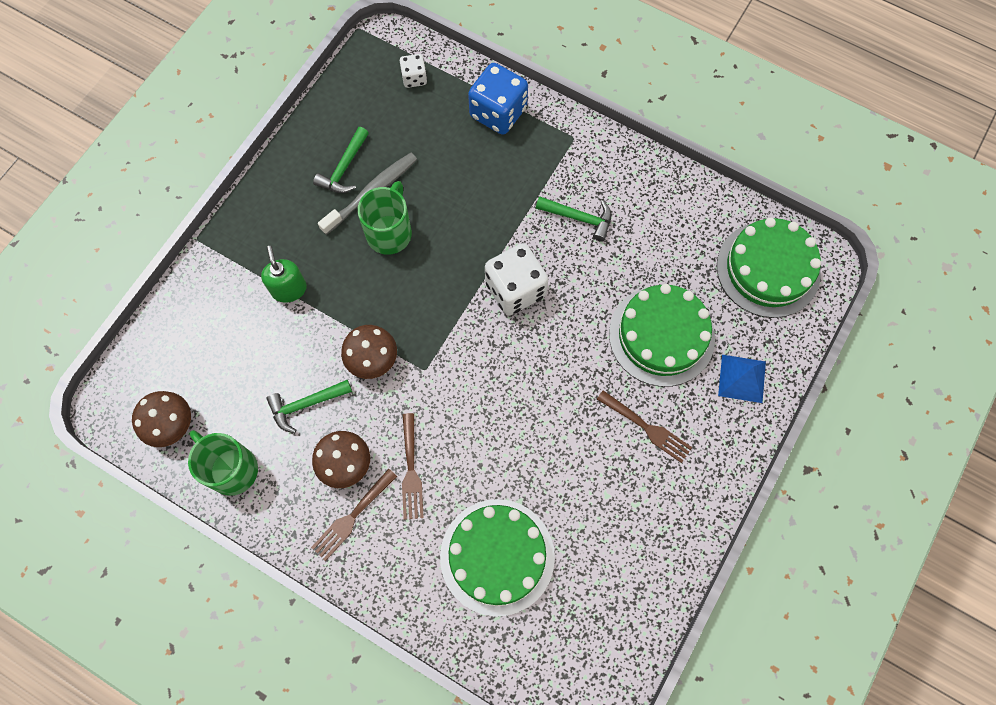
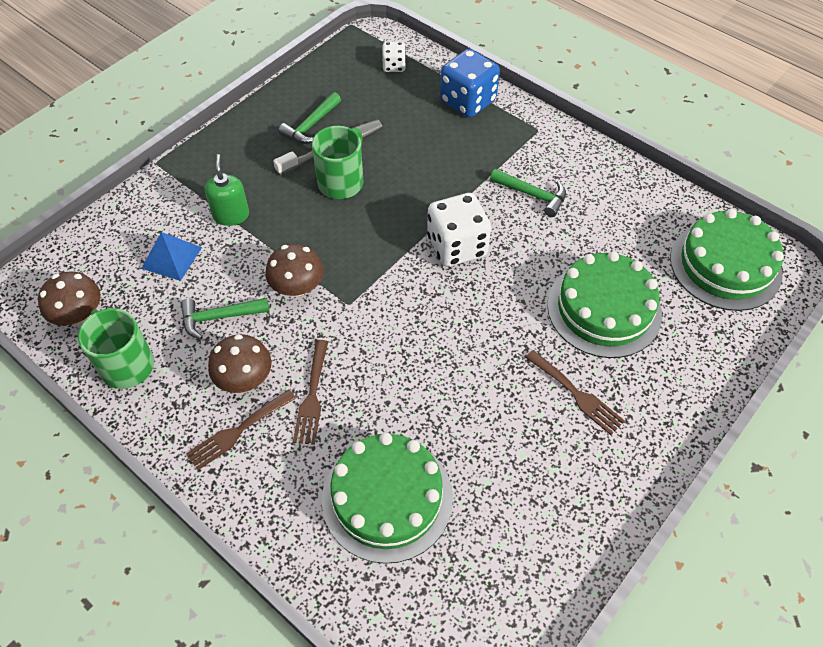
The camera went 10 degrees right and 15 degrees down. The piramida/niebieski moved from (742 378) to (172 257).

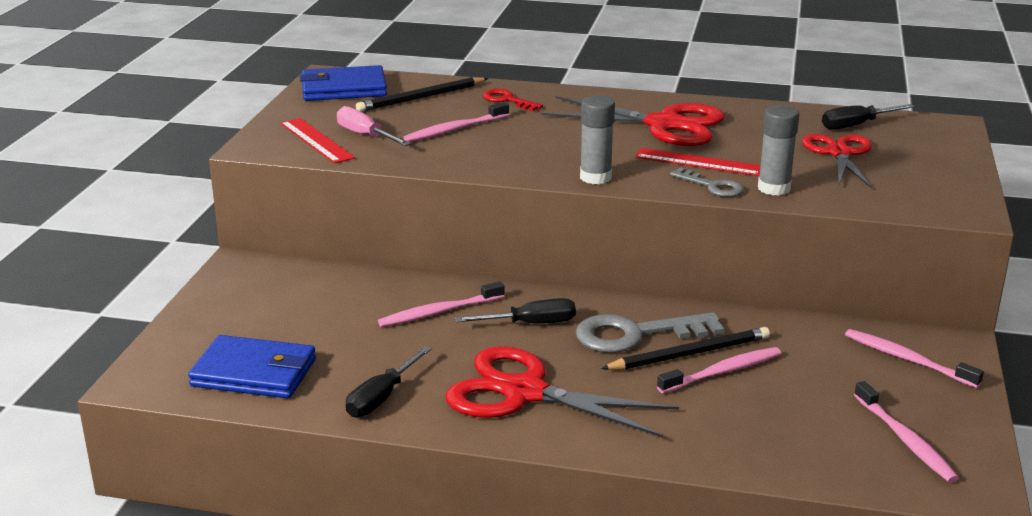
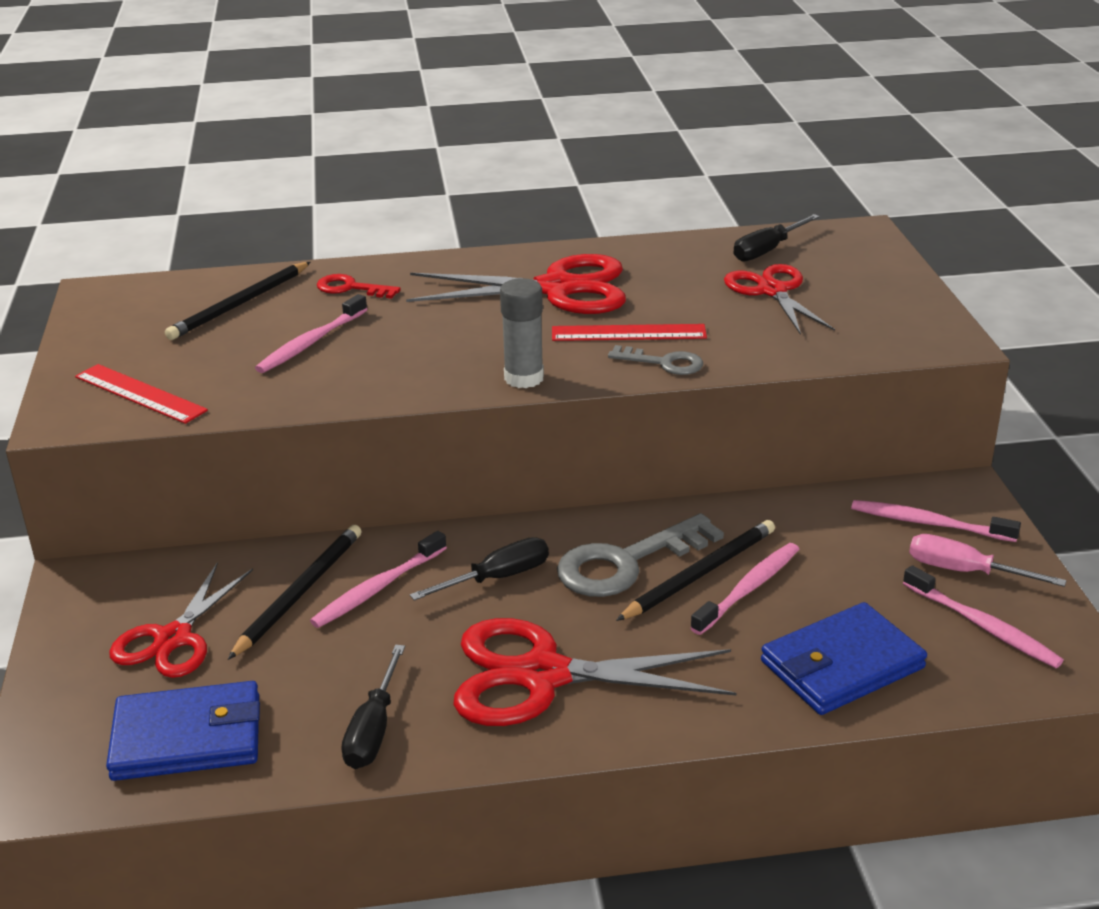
The camera went 20 degrees left and 5 degrees up. The portfel/niebieski moved from (343 89) to (841 665). The śrubokręt/różowy moved from (365 135) to (964 571). The klej w sztyfcie/szary at (774 188) disappeared. The nożyczki/czerwony at (173 638) appeared. The ołówek/czarny at (300 593) appeared.

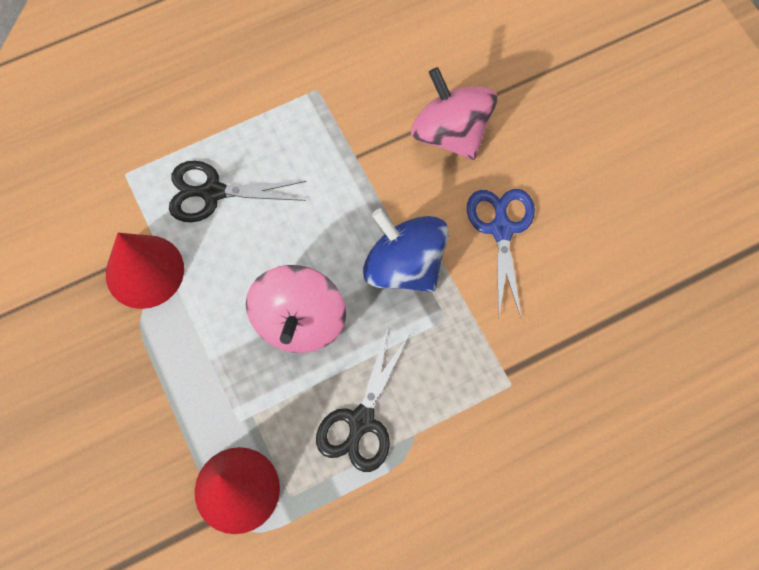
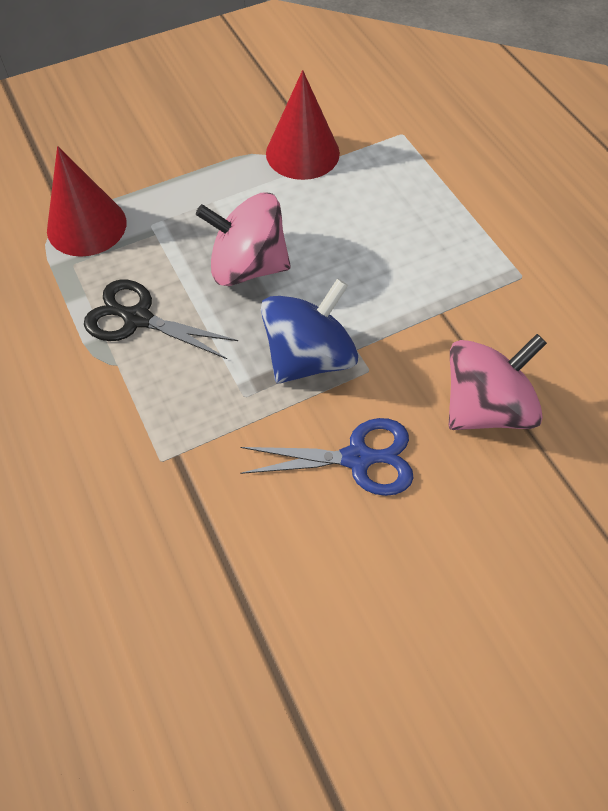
The camera went 90 degrees right and 10 degrees down. The nożyczki/czarny at (213 192) disappeared.

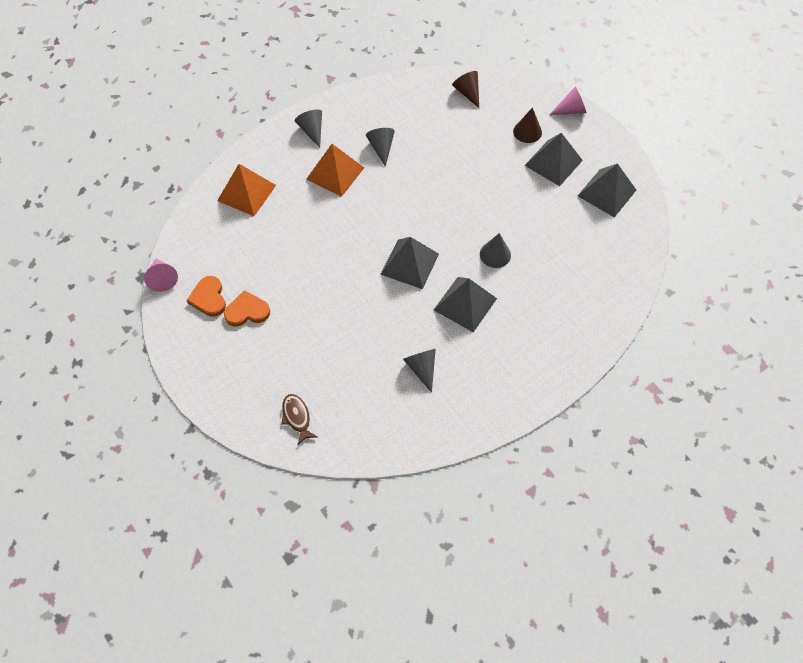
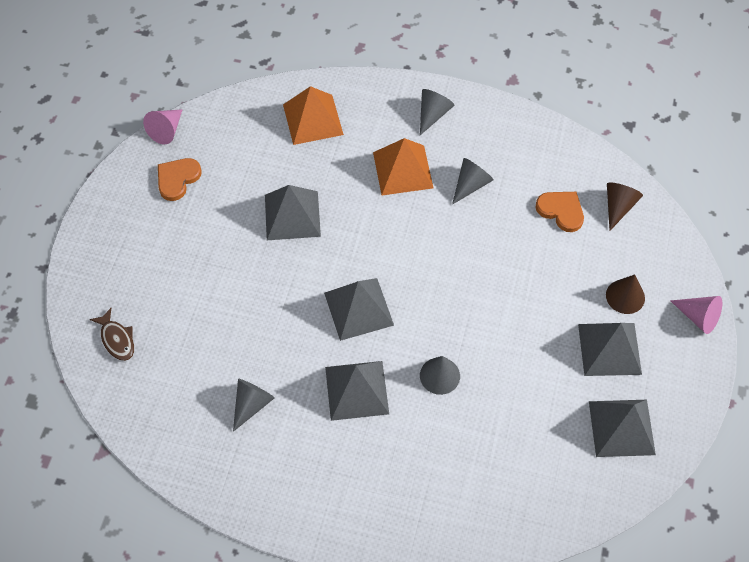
The camera went 50 degrees right and 0 degrees up. The serce/pomarańczowy moved from (247 311) to (561 211). The ryba/brązowy at (297 417) turned 120 degrees clockwise. The piramida/szary at (292 215) appeared.

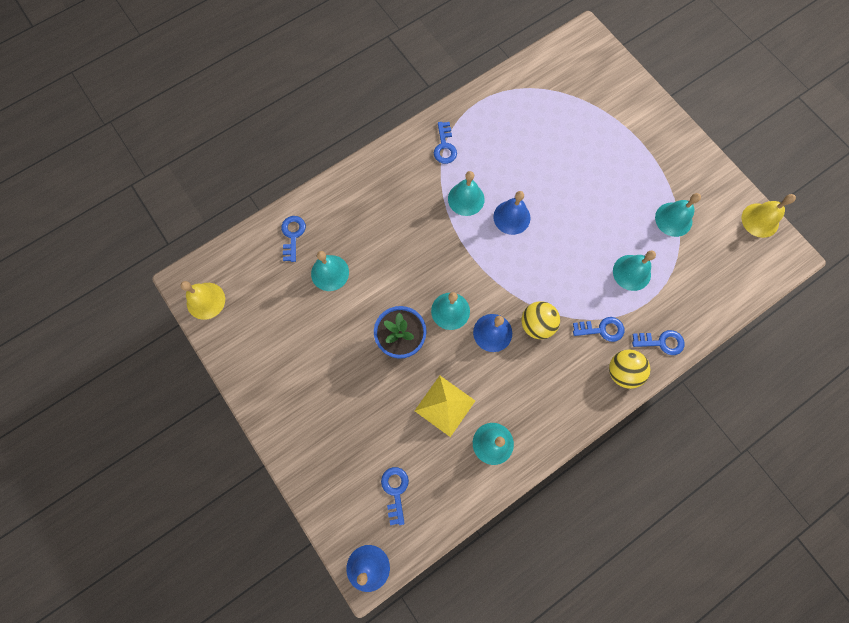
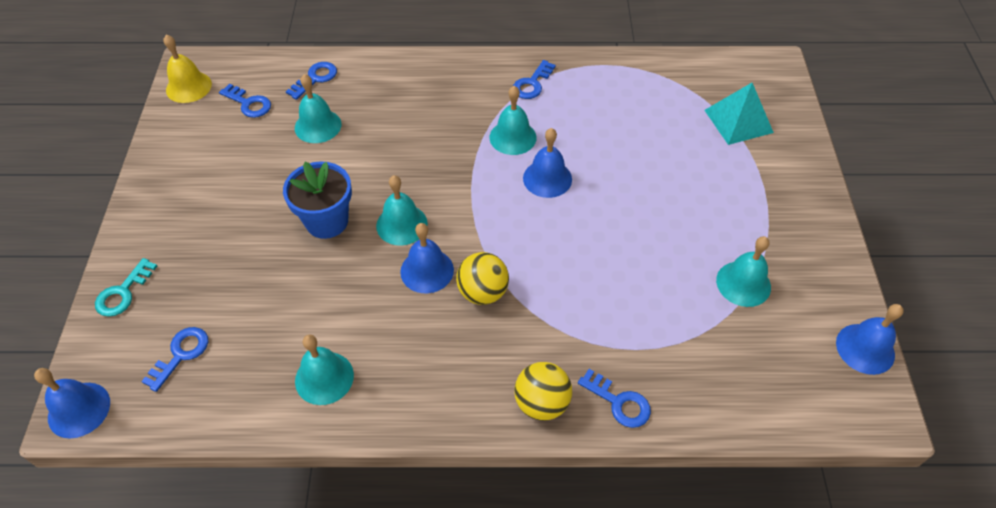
The camera went 35 degrees right and 20 degrees down. The piramida/żółty at (445 405) disappeared. The klucz/niebieski moved from (602 329) to (249 103). The dzwonek/turkusowy at (631 272) disappeared. The dzwonek/żółty at (760 220) became the dzwonek/niebieski at (865 348). The klucz/turkusowy at (123 293) appeared. The piramida/turkusowy at (738 121) appeared.

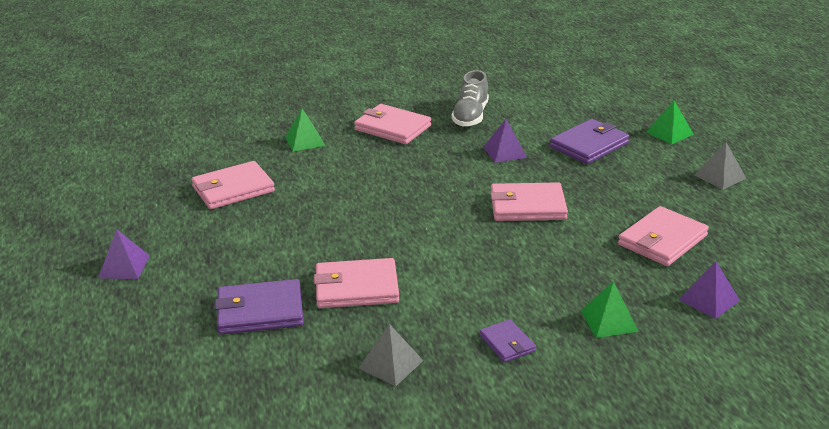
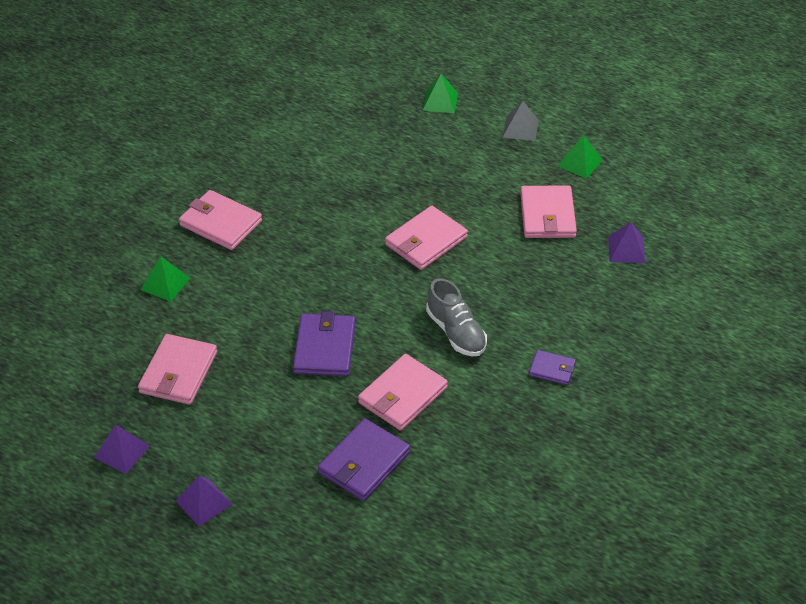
The camera went 45 degrees left and 15 degrees up. The portfel/różowy at (392 128) turned 45 degrees clockwise. The piramida/szary at (390 364) disappeared. The but/szary moved from (470 116) to (456 332). The piramida/fioletowy moved from (505 152) to (122 451). The portfel/fioletowy moved from (589 145) to (325 348). The piramida/zielony moved from (609 320) to (580 162).

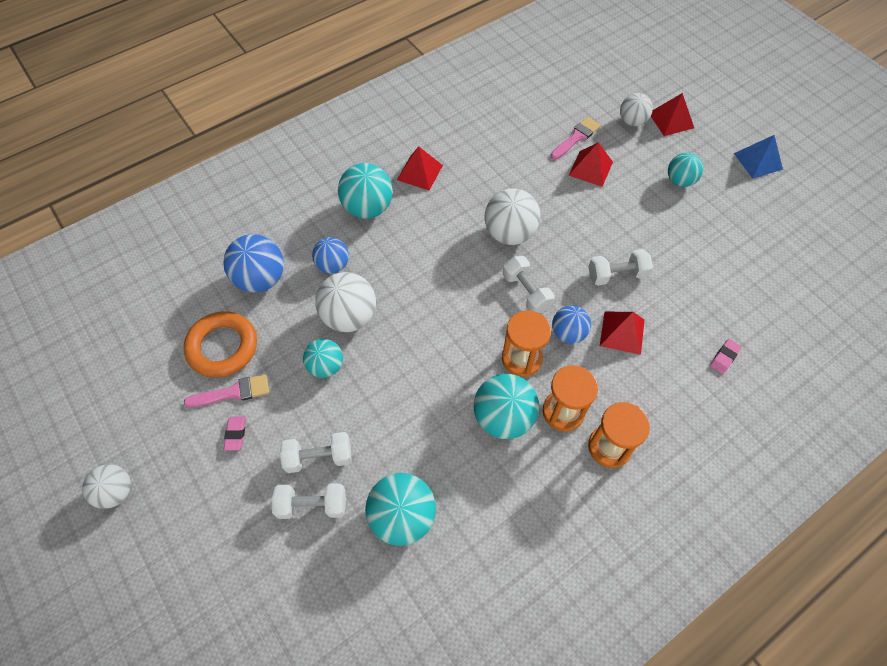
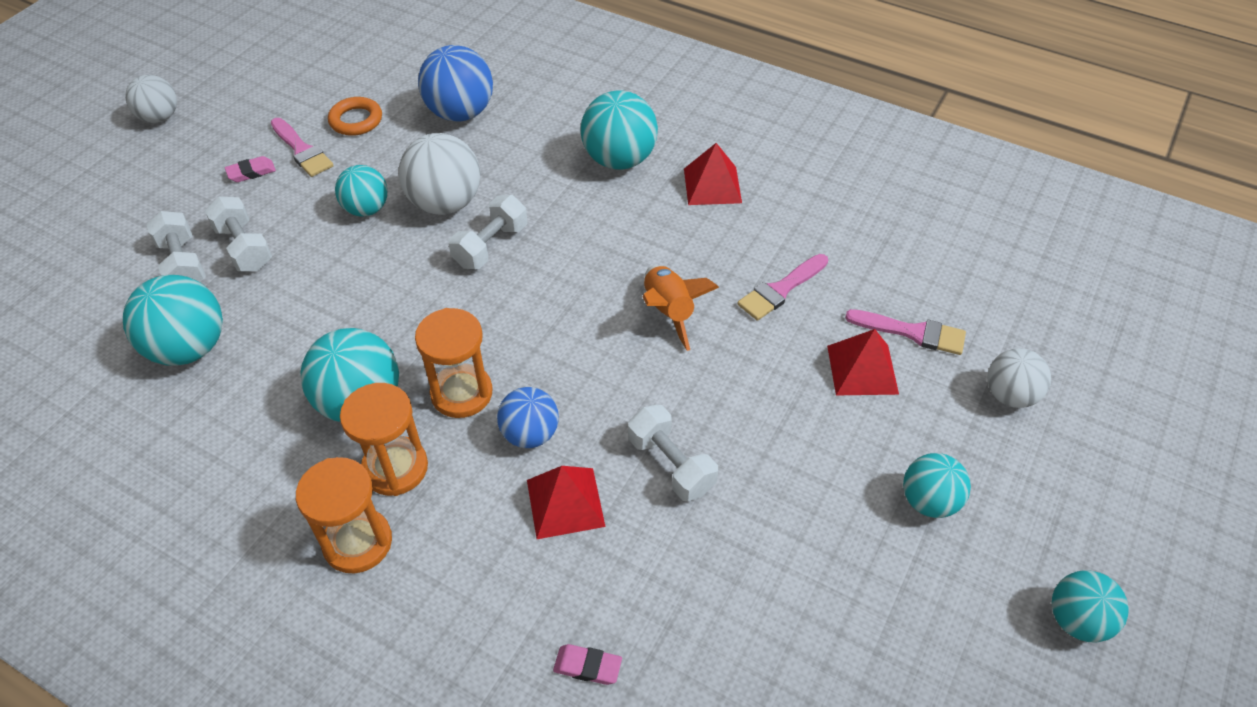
The camera went 65 degrees right and 10 degrees down. The pierścień/pomarańczowy at (222 347) changed to 0.61 times the size. The piłka/niebieski at (333 265) disappeared. The piłka/biały at (509 233) was replaced by the rakieta/pomarańczowy at (669 312). The hantel/biały moved from (526 292) to (490 246). The piramida/czerwony at (671 120) disappeared. The piramida/niebieski at (758 161) was replaced by the piłka/turkusowy at (1077 620). The pędzel/różowy at (780 289) appeared.

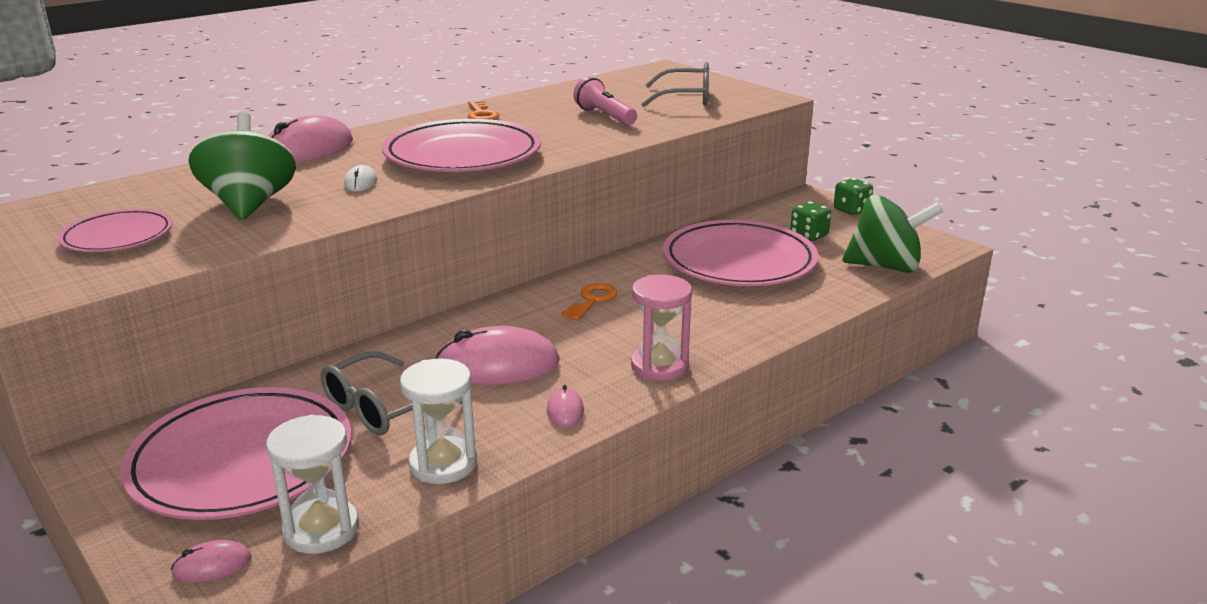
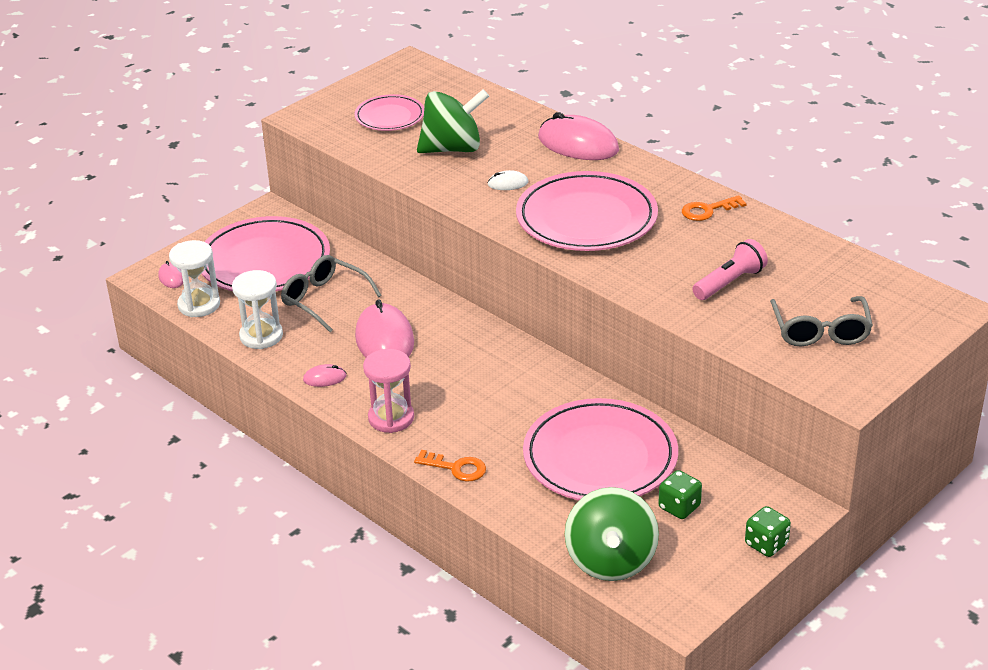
The camera went 85 degrees right and 10 degrees up. The klucz/pomarańczowy moved from (592 300) to (456 468).

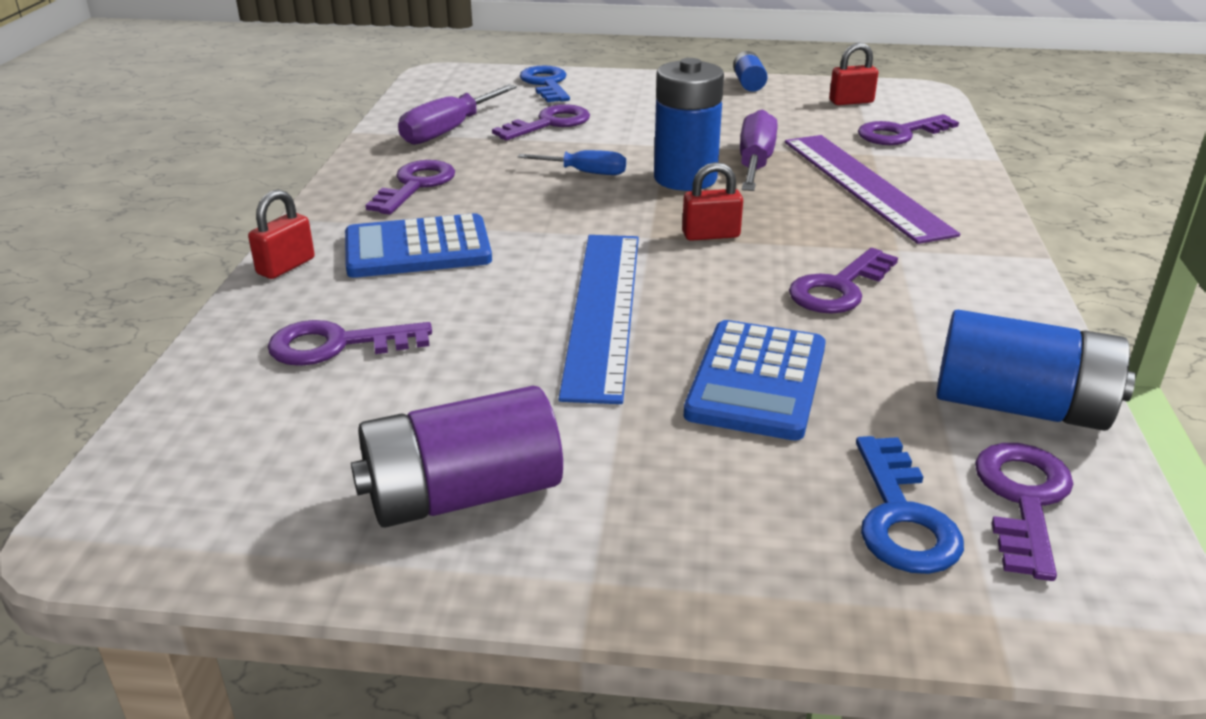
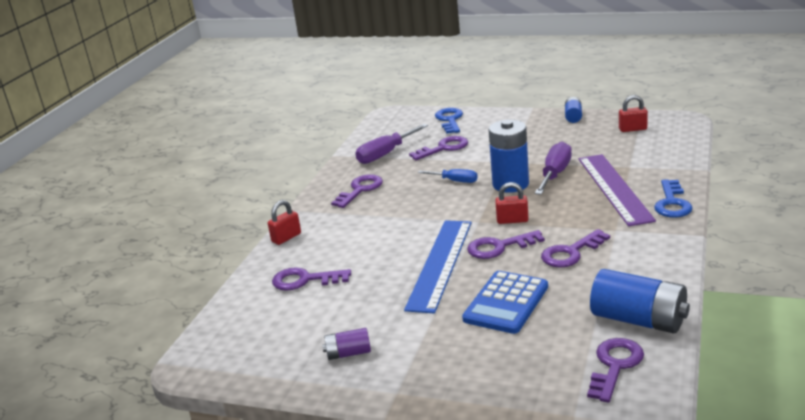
The camera went 15 degrees right and 5 degrees down. The kalkulator/niebieski at (417 249) disappeared. The bateria/fioletowy at (462 495) changed to 0.52 times the size. The klucz/niebieski moved from (902 517) to (672 203). The klucz/fioletowy moved from (899 134) to (499 247).

